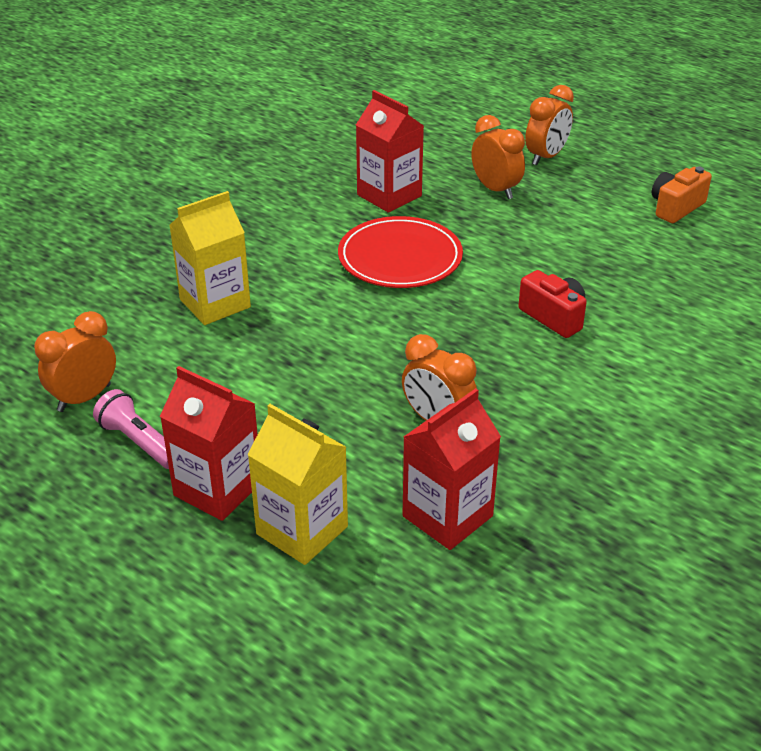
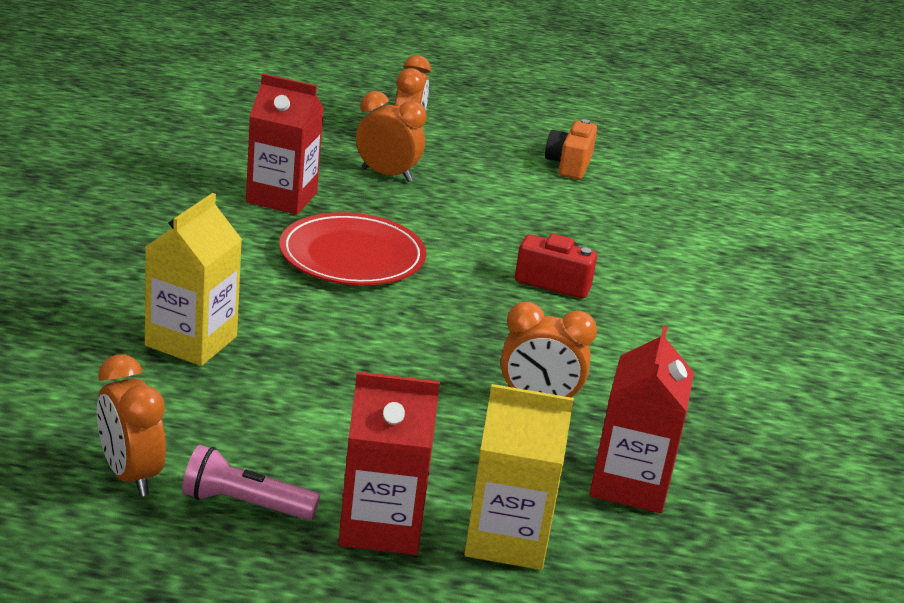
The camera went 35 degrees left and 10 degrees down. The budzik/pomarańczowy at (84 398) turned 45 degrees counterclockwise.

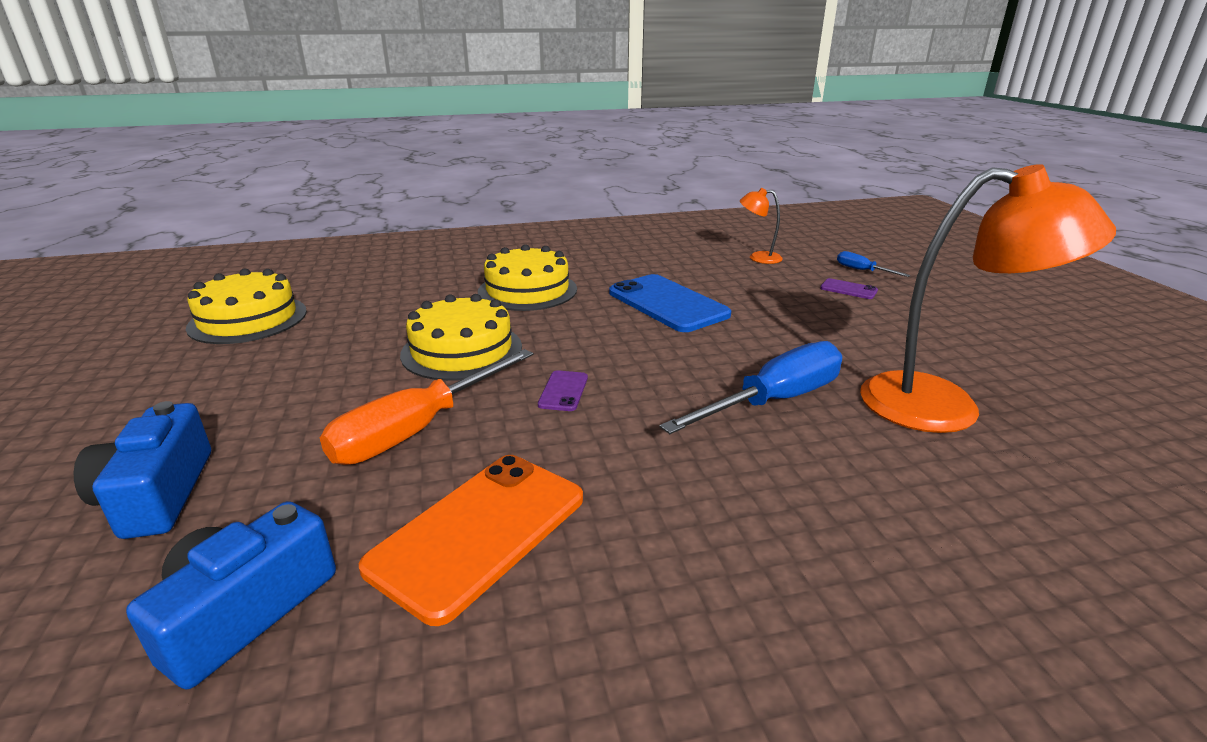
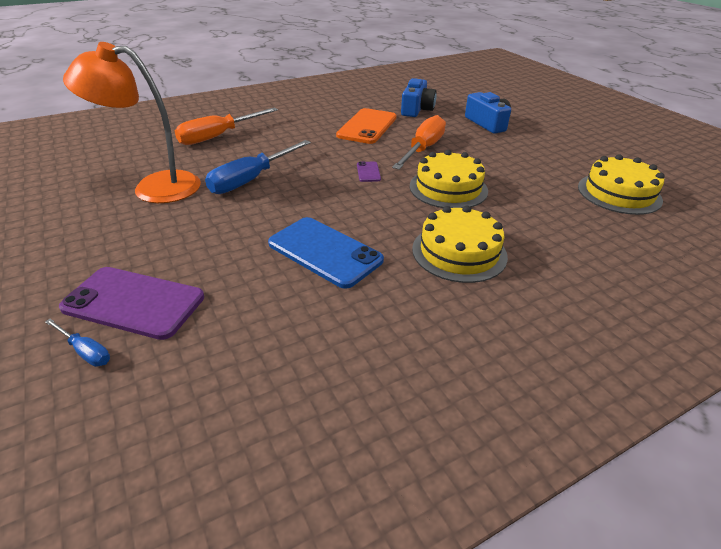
The camera went 165 degrees right and 10 degrees up. The lampka/pomarańczowy at (758 257) disappeared. The telefon/fioletowy at (848 289) changed to 2.26 times the size. The śrubokręt/pomarańczowy at (218 136) appeared.

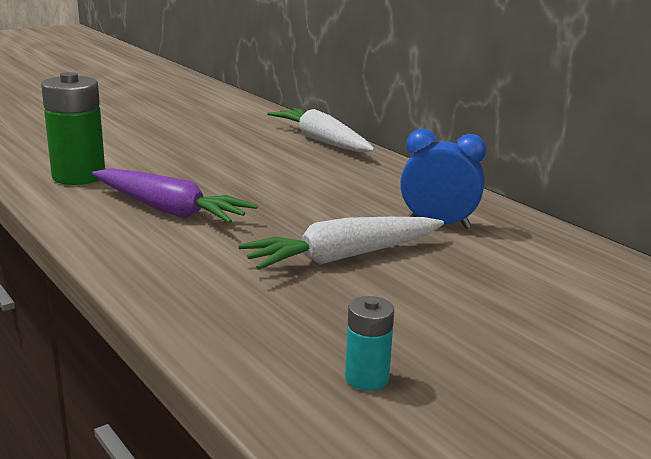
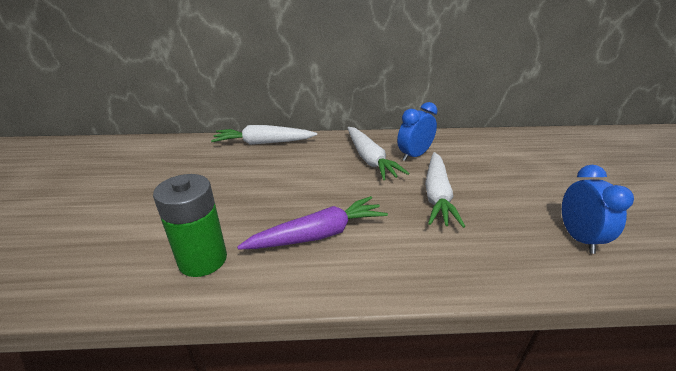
The camera went 55 degrees left and 10 degrees up. The bateria/turkusowy at (366 378) was replaced by the budzik/niebieski at (578 238). The marchewka/biały at (370 159) appeared.

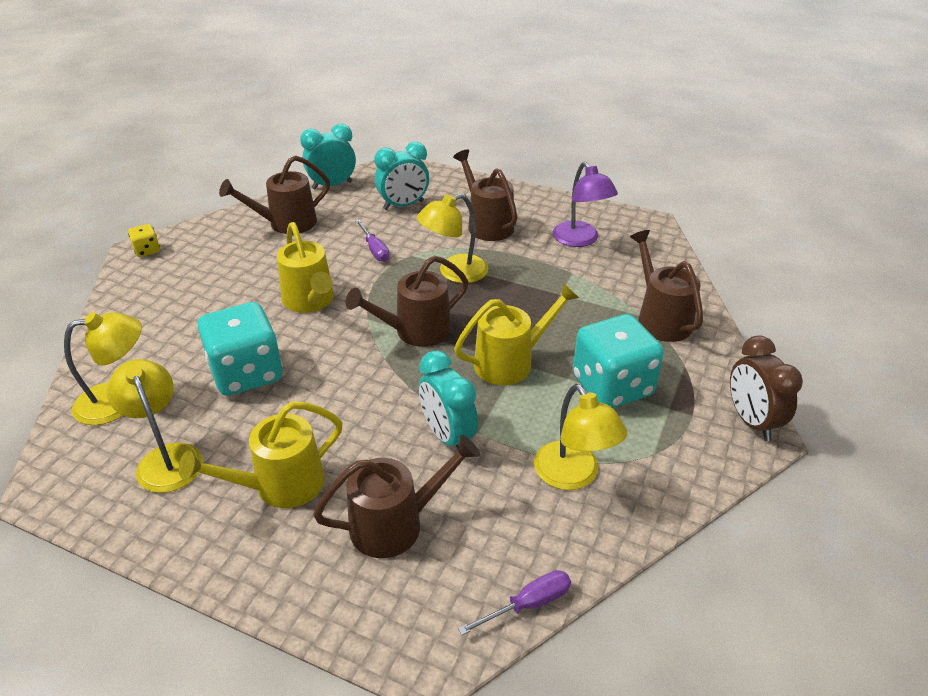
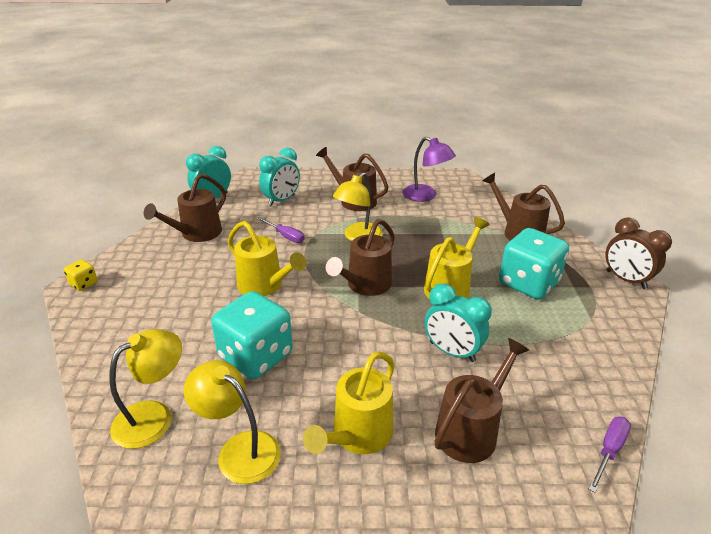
The camera went 25 degrees left and 5 degrees down. The lampka/żółty at (573 476) disappeared.

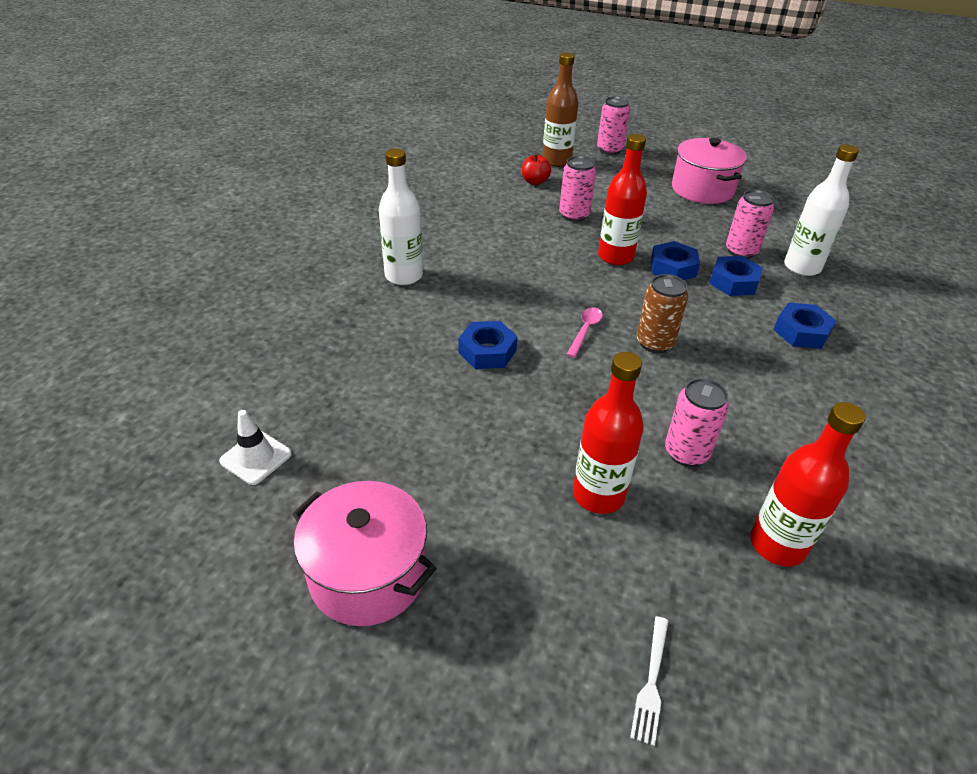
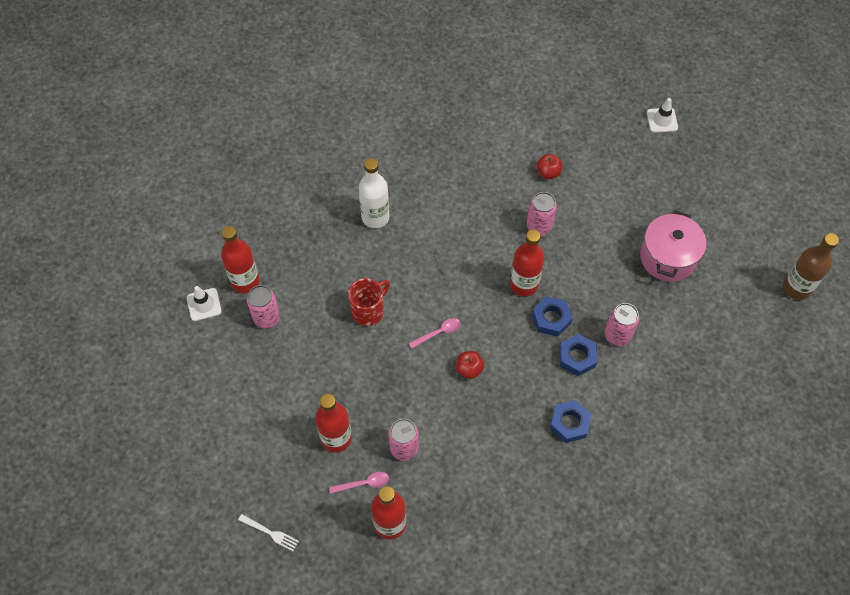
The camera went 40 degrees right and 20 degrees up. The garnek/różowy at (368 574) disappeared. The nakrętka/niebieski at (487 351) was replaced by the kubek/czerwony at (368 311). The butelka/brązowy moved from (556 161) to (796 288). The puszka/różowy moved from (609 150) to (267 318). The widelec/biały at (651 682) turned 120 degrees counterclockwise. The puszka/brązowy at (654 343) was replaced by the jabłko/czerwony at (469 369). The butelka/biały at (802 267) disappeared. The butelka/czerwony at (245 281) appeared. The łyżka/różowy at (363 483) appeared. The pachołek/biały at (662 120) appeared.

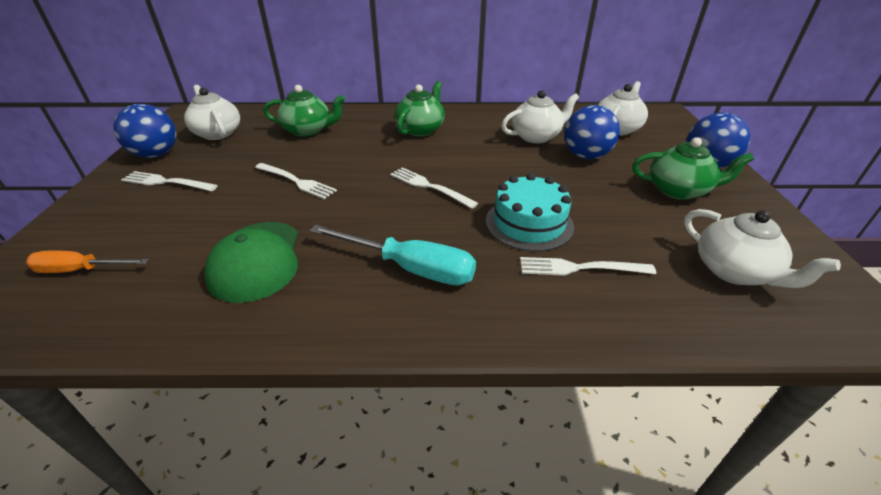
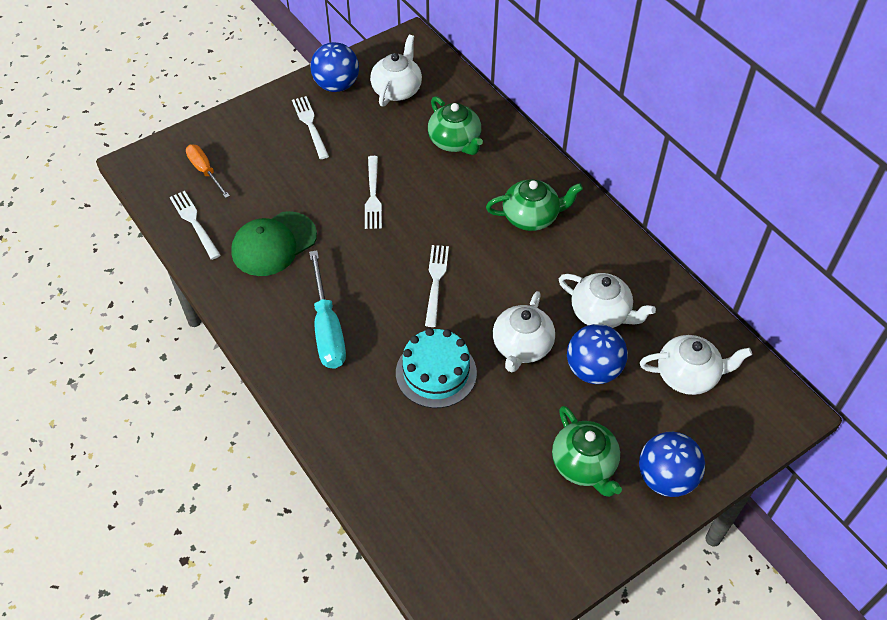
The camera went 55 degrees right and 15 degrees up. The widelec/biały moved from (579 268) to (194 222). The imbryk/biały moved from (734 271) to (521 347).

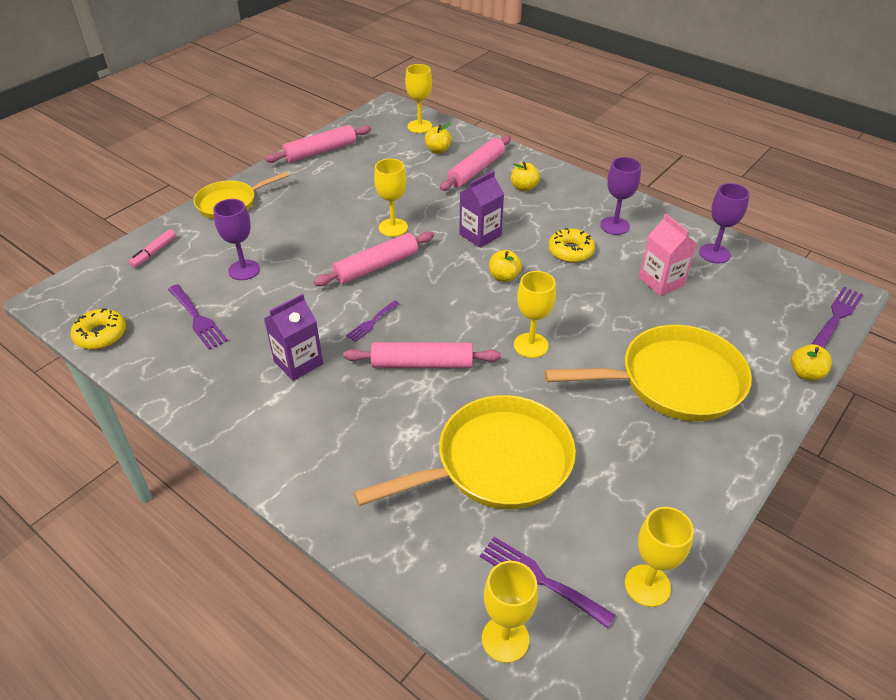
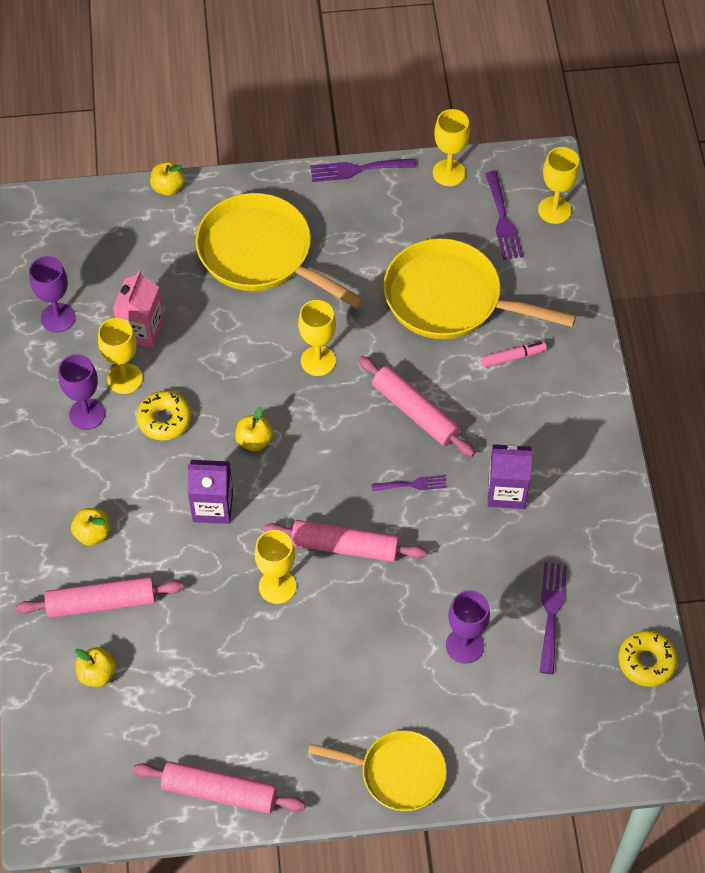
The camera went 135 degrees left and 15 degrees up. The flamaster/różowy moved from (154 252) to (513 357). The kielich/żółty moved from (420 126) to (125 378). The widelec/fioletowy moved from (837 316) to (357 169).

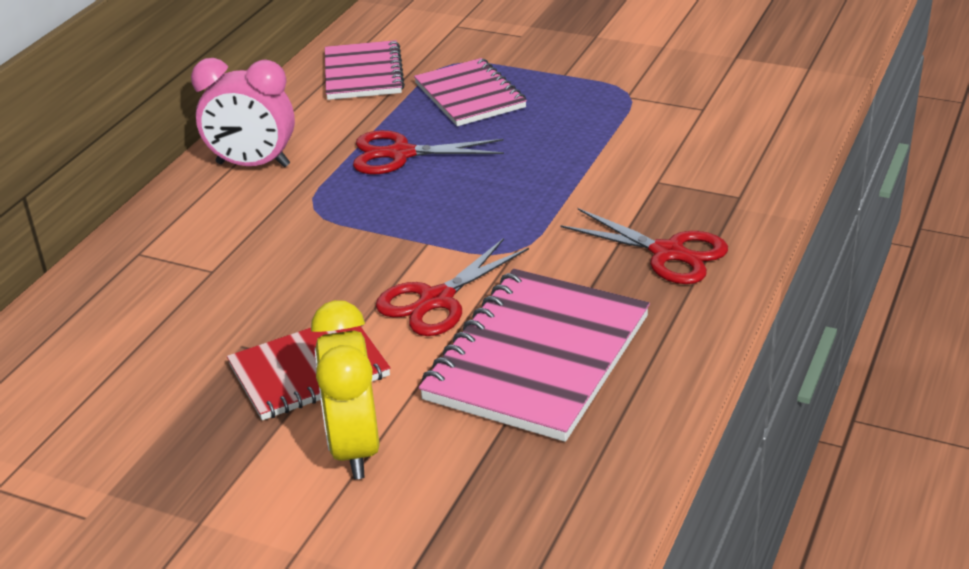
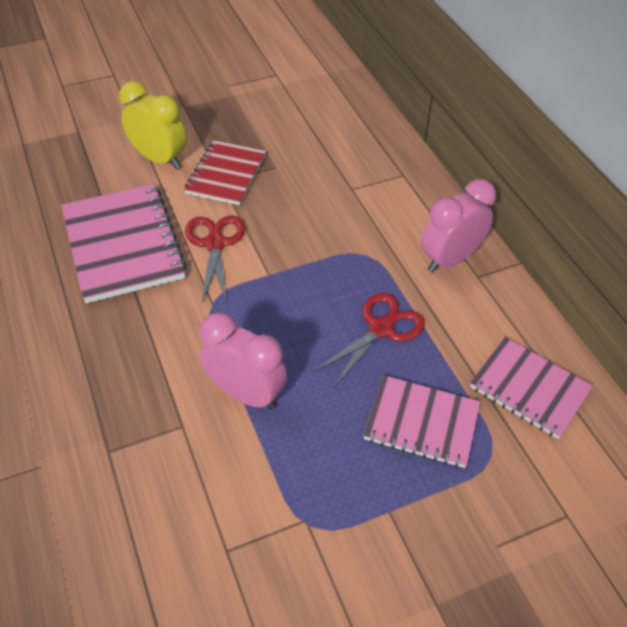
The camera went 130 degrees right and 15 degrees up. The nożyczki/czerwony at (668 253) disappeared. The budzik/różowy at (246 393) appeared.

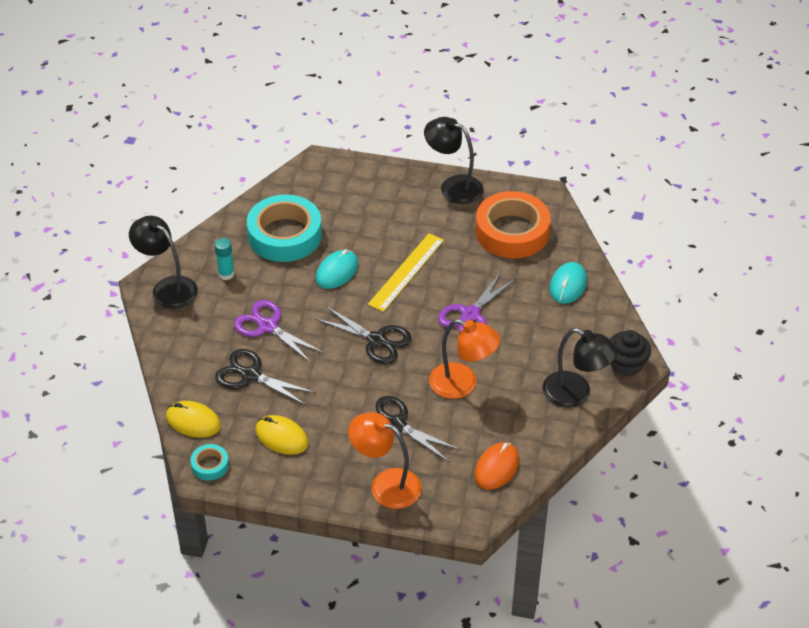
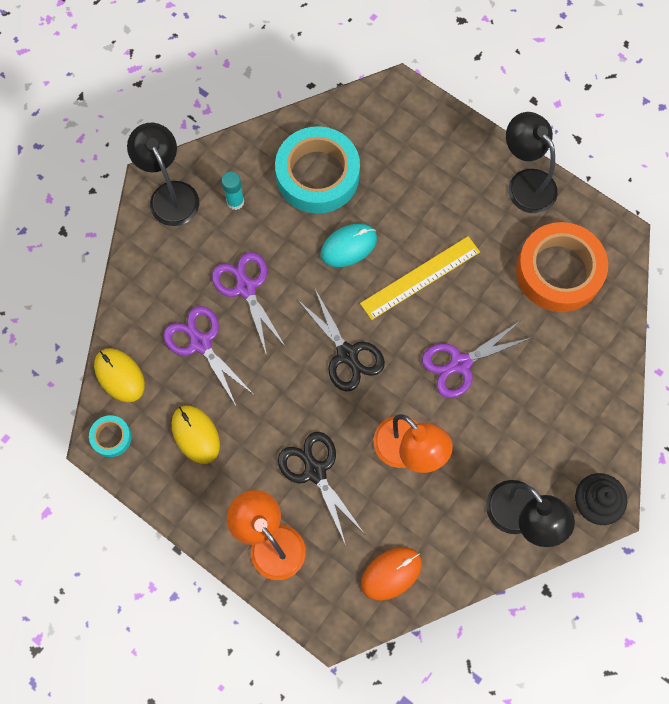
The camera went 25 degrees right and 25 degrees up. The nożyczki/czarny at (251 375) became the nożyczki/fioletowy at (201 343). The myszka/turkusowy at (568 285) disappeared.

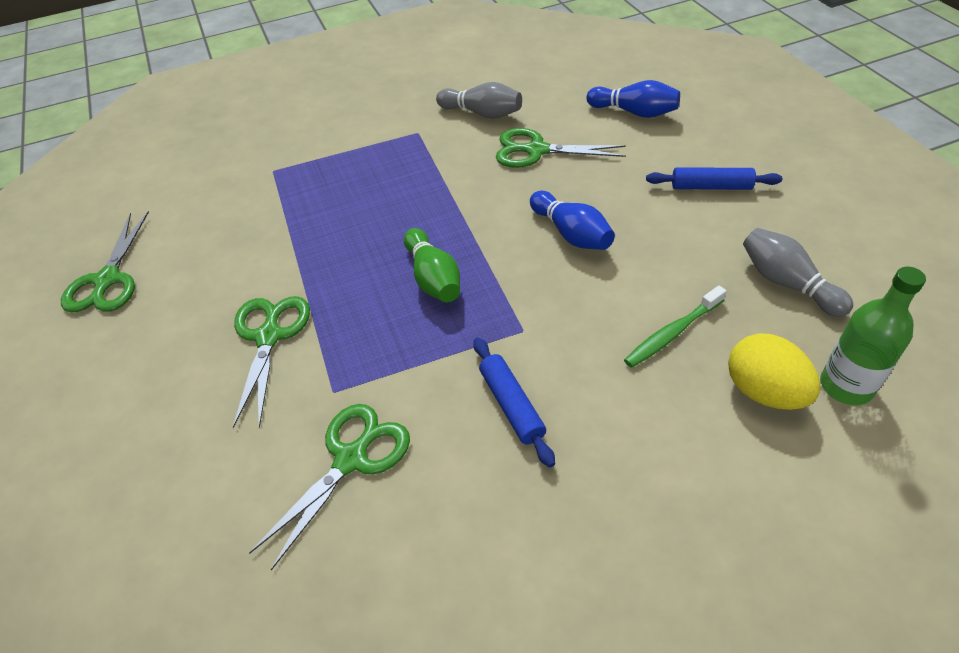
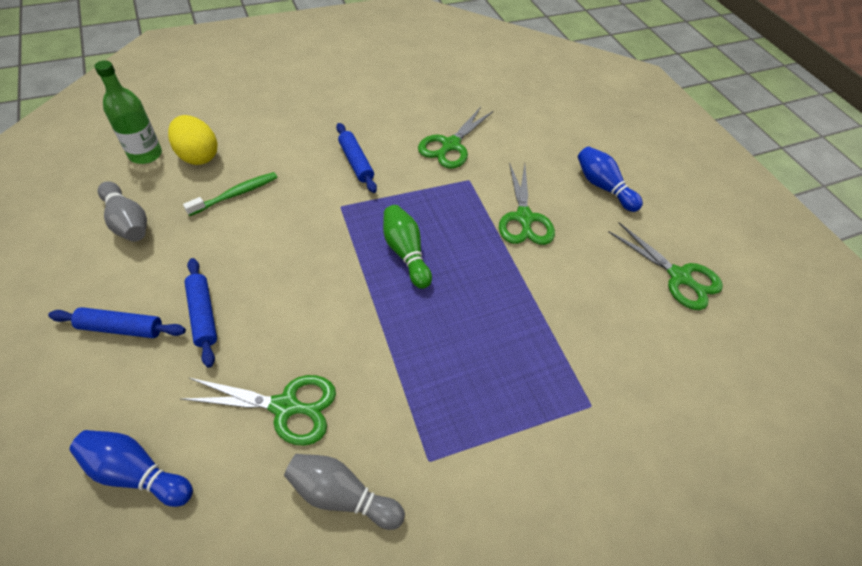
The camera went 170 degrees right and 5 degrees up. The nożyczki/zielony at (107 280) turned 135 degrees clockwise. The kręgiel/niebieski moved from (571 234) to (602 187). The wałek do ciasta/niebieski at (203 315) appeared.

